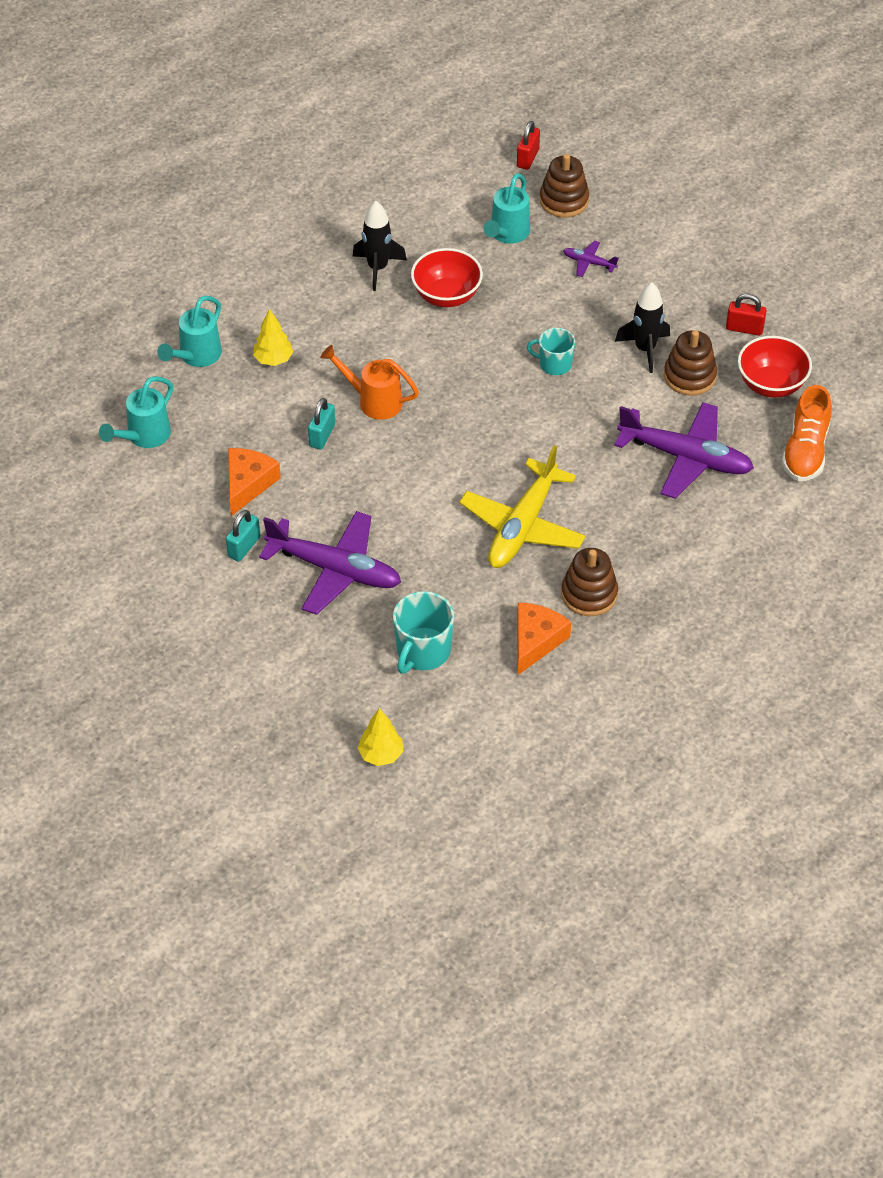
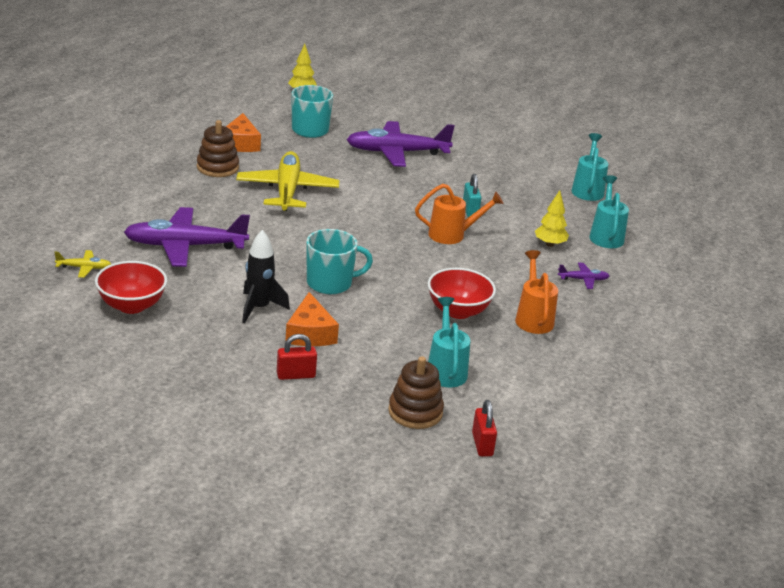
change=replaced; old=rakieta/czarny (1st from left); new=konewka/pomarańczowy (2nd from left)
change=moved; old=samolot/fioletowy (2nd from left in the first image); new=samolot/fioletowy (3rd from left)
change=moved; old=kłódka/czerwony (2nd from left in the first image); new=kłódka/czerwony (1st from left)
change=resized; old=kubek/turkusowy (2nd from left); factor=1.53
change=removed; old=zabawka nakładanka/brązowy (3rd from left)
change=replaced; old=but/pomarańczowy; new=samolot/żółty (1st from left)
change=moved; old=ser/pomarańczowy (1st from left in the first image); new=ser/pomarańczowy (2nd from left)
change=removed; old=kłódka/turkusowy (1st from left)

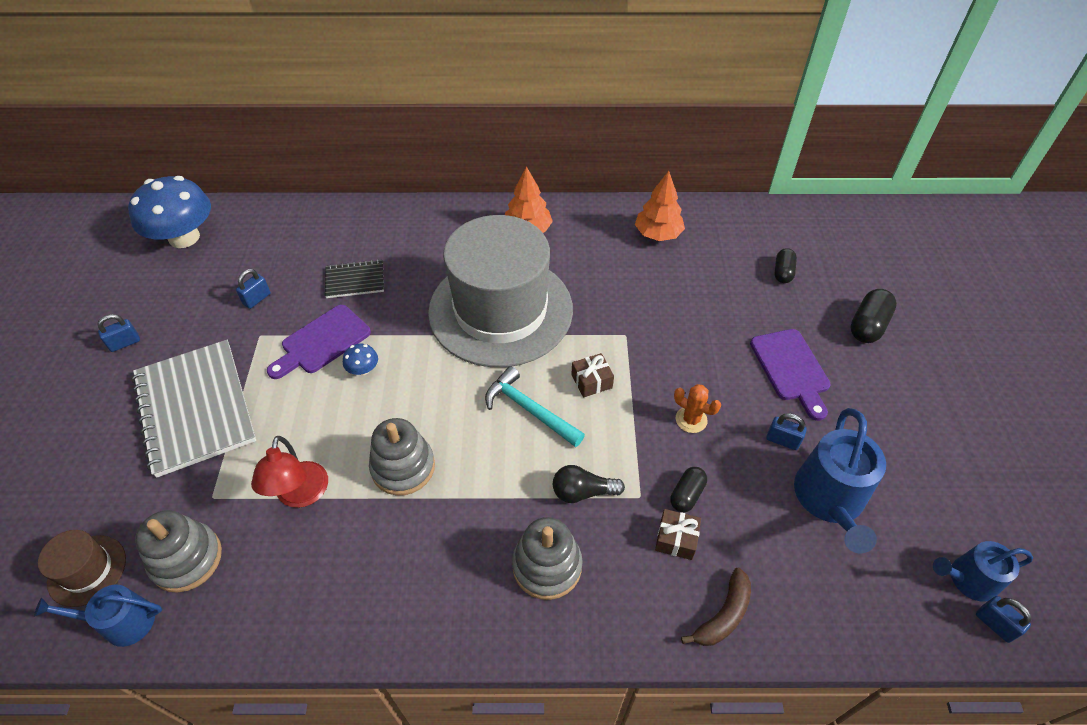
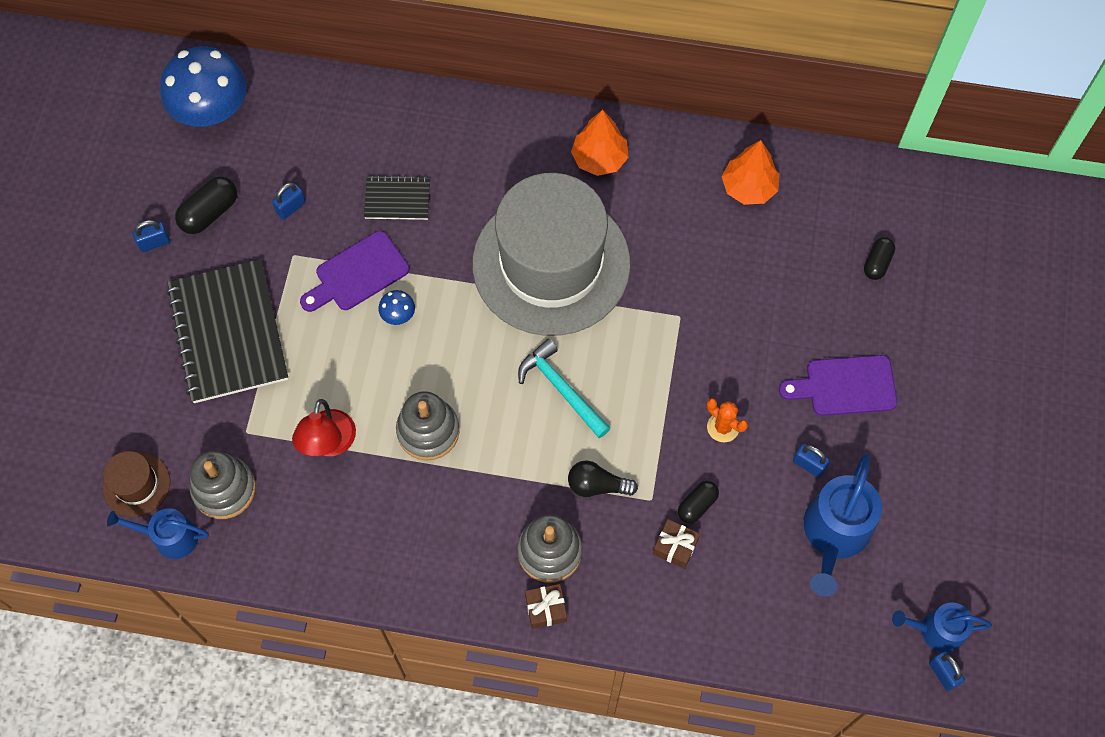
change=moved; old=kapsułka/czarny (3rd from left in the first image); new=kapsułka/czarny (1st from left)
change=turned; old=deska do krojenia/fioletowy (2nd from left); degrees=90
change=recoloured; old=zeszyt/szary; new=zeszyt/czarny (1st from left)
change=moved; old=prezent/brązowy (1st from left)
change=removed; old=banan/brązowy

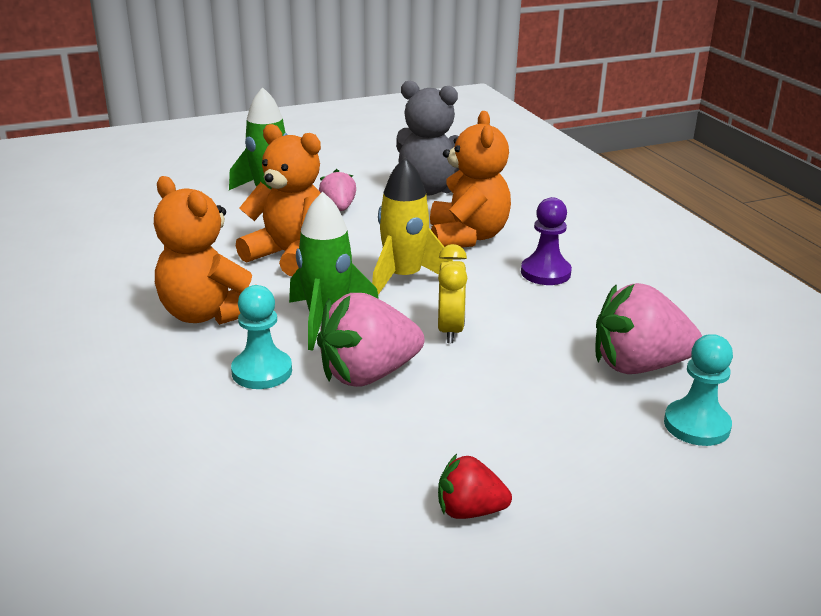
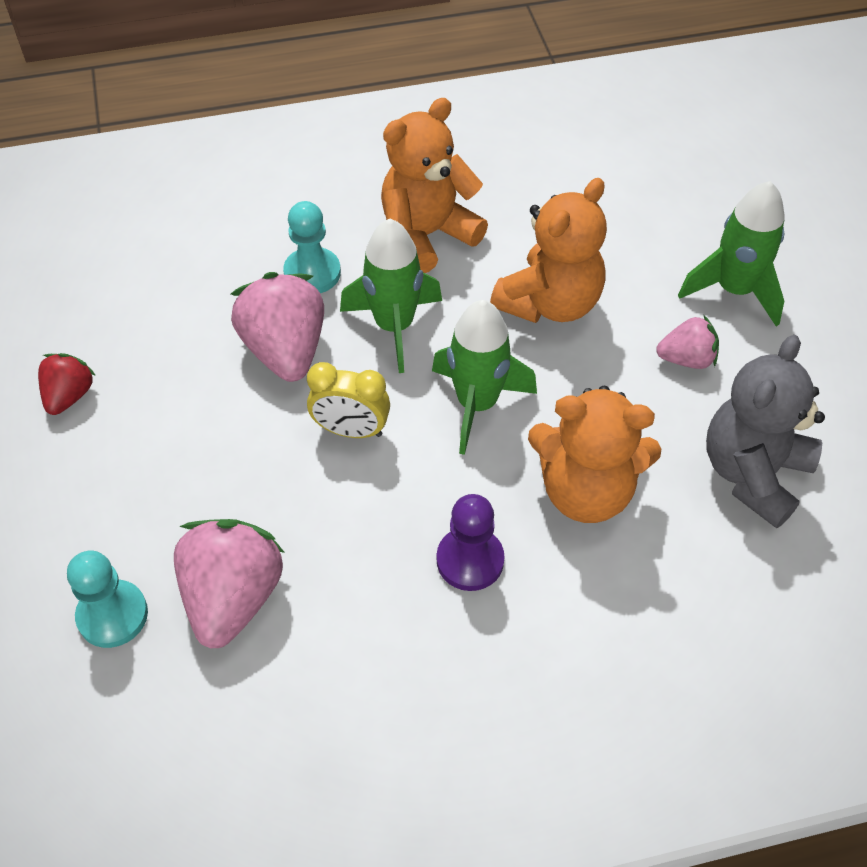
change=recoloured; old=rakieta/żółty; new=rakieta/zielony (2nd from left)

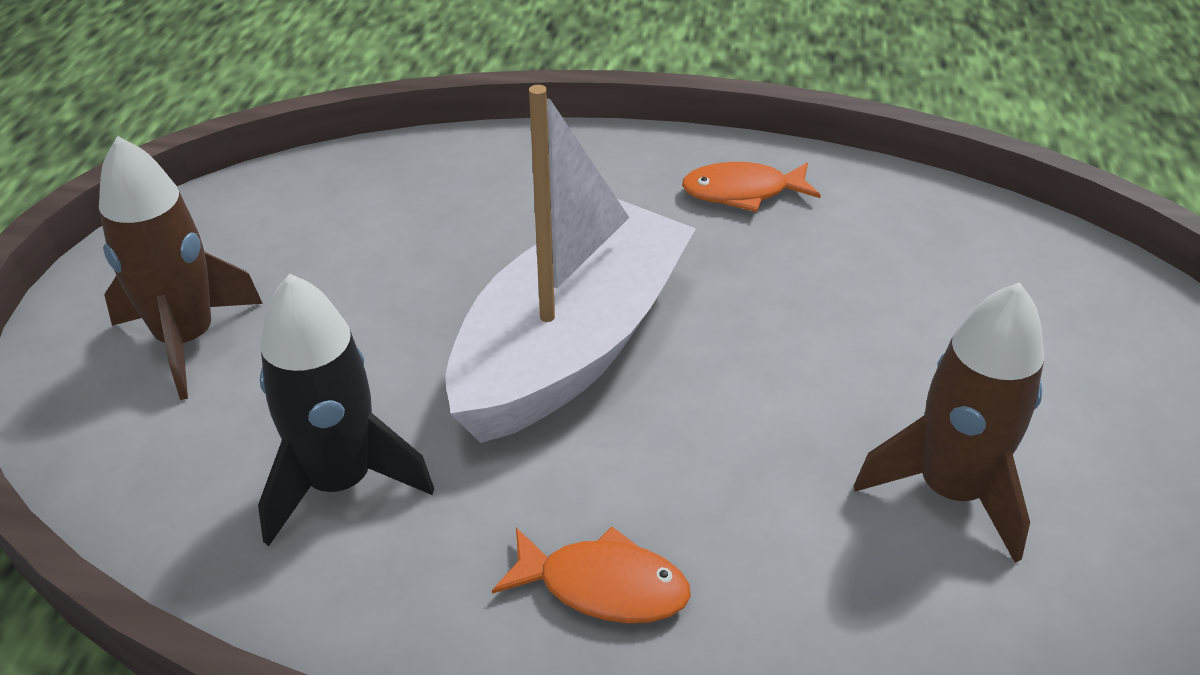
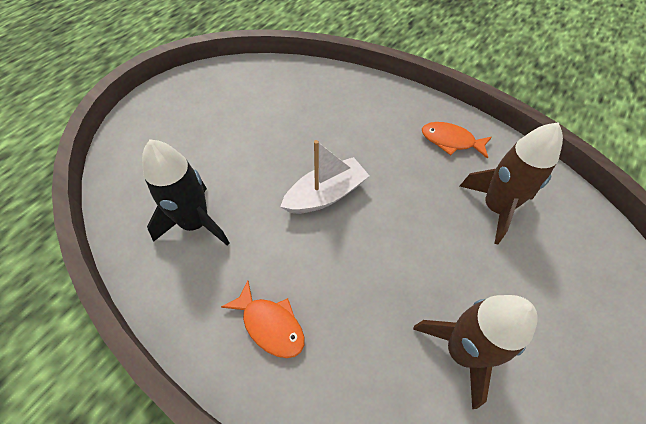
change=resized; old=łódka/biały; factor=0.56
change=moved; old=rakieta/brązowy (1st from left in the first image); new=rakieta/brązowy (2nd from left)

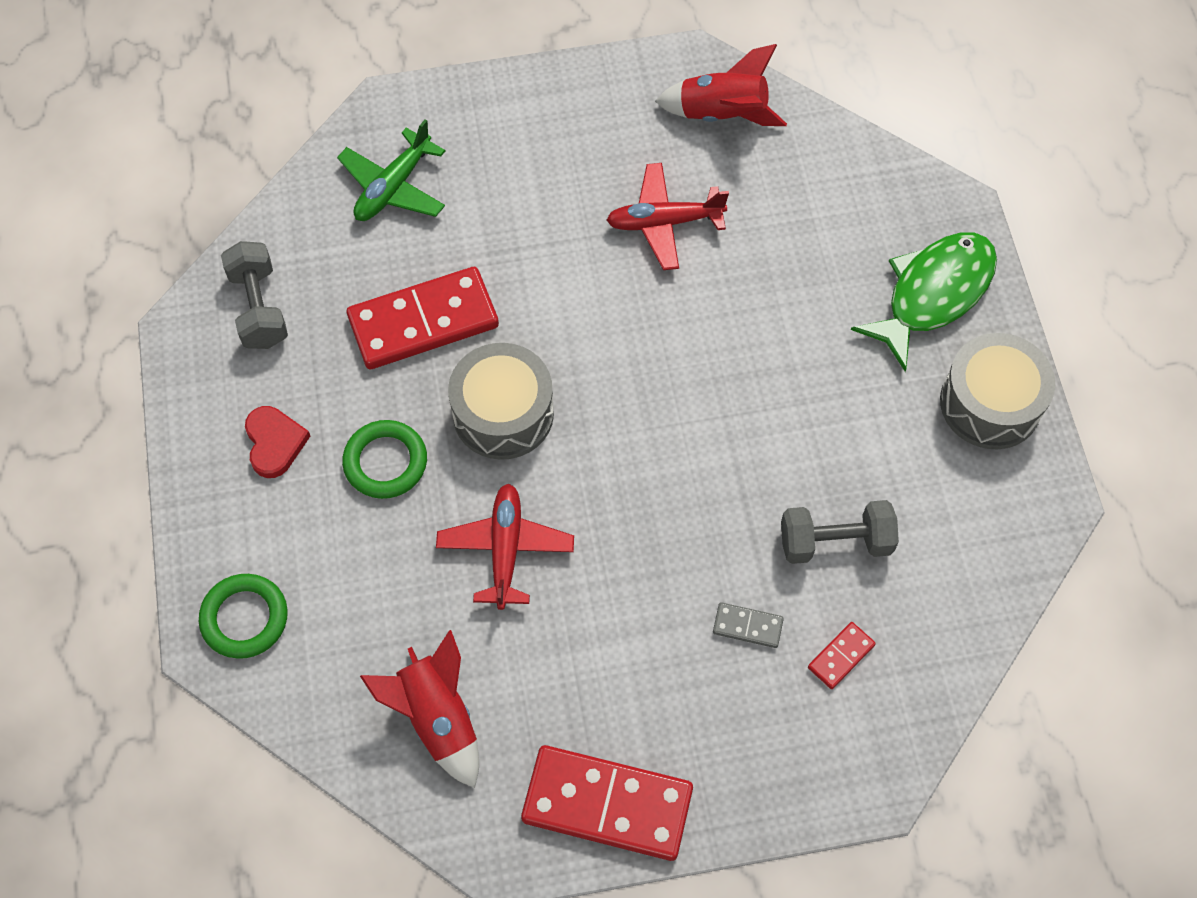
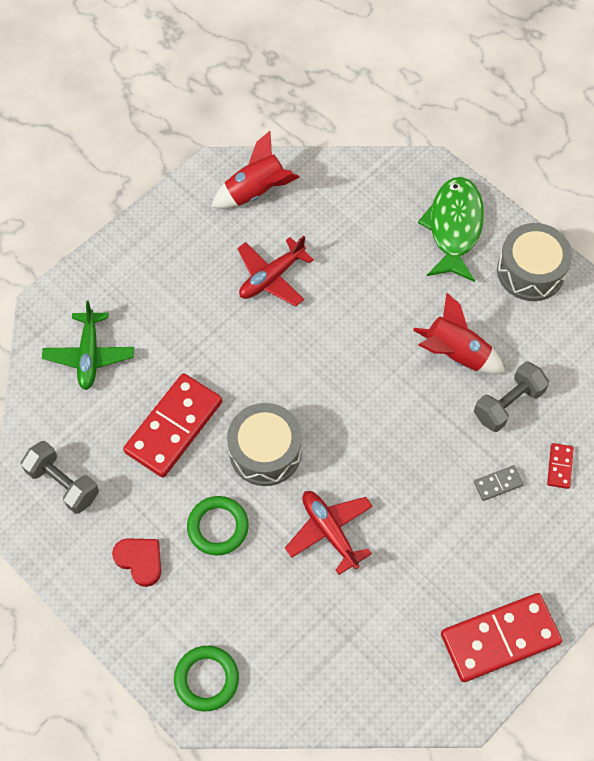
change=moved; old=rakieta/czerwony (1st from left in the first image); new=rakieta/czerwony (2nd from left)

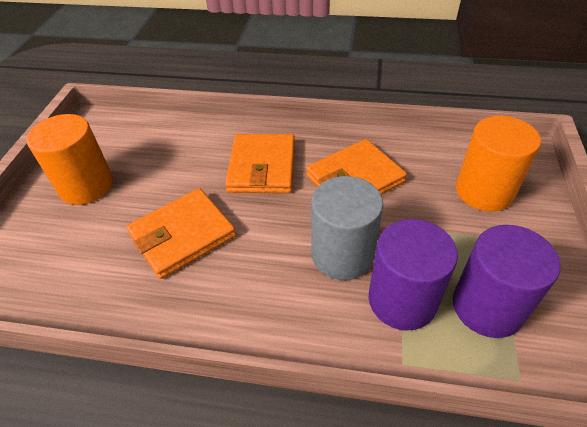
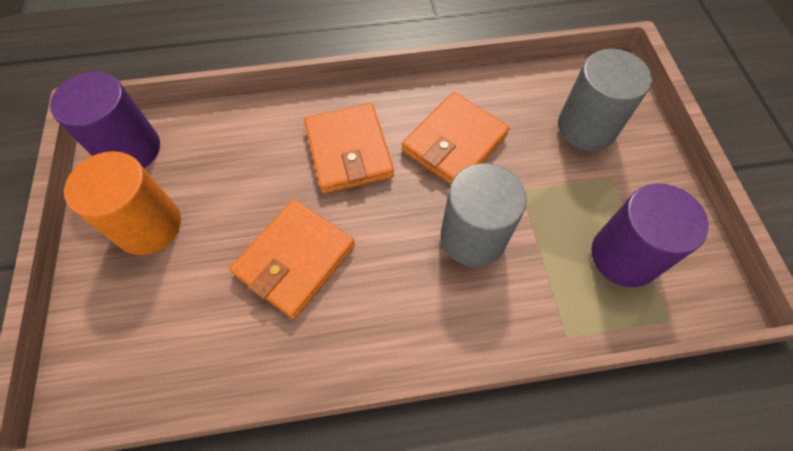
change=recoloured; old=walec/pomarańczowy (2nd from left); new=walec/szary (2nd from left)
change=moved; old=walec/fioletowy (1st from left)

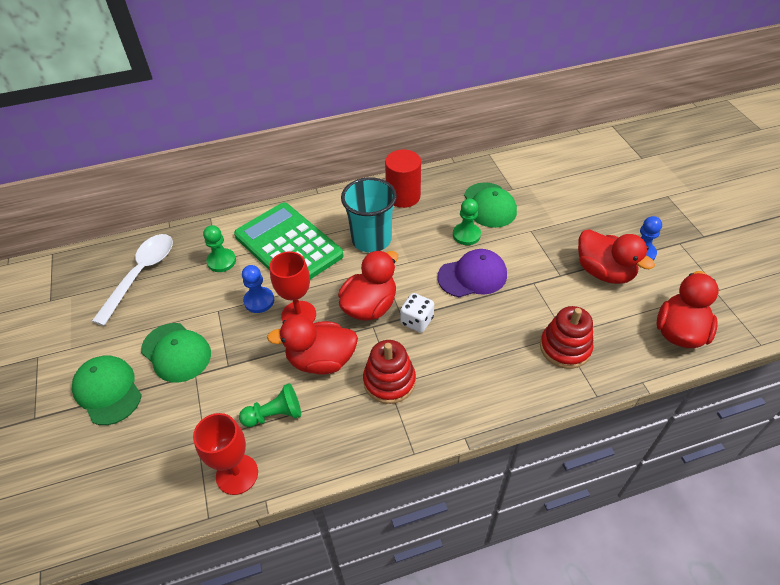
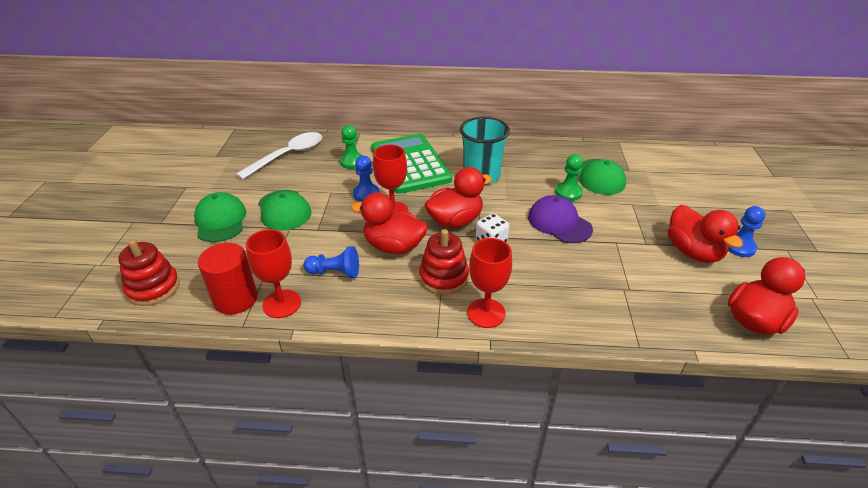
change=moved; old=walec/czerwony
change=turned; old=czapka/fioletowy; degrees=-135
change=moved; old=zabawka nakładanka/czerwony (2nd from left in the first image); new=zabawka nakładanka/czerwony (1st from left)
change=recoloured; old=pionek/zielony (2nd from left); new=pionek/niebieski (1st from left)
change=added; new=kielich/czerwony (3rd from left)

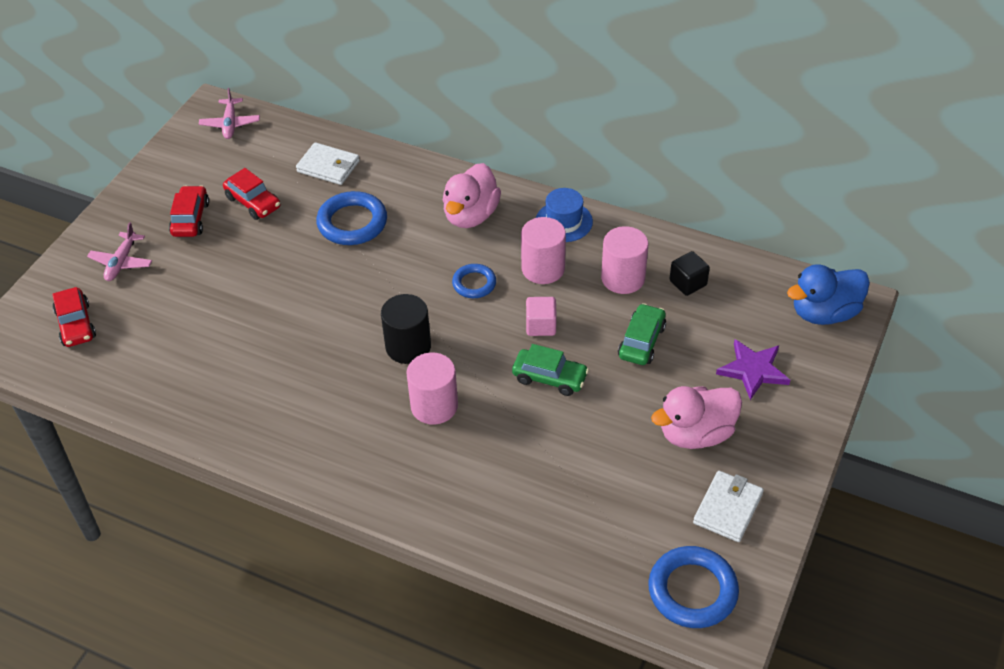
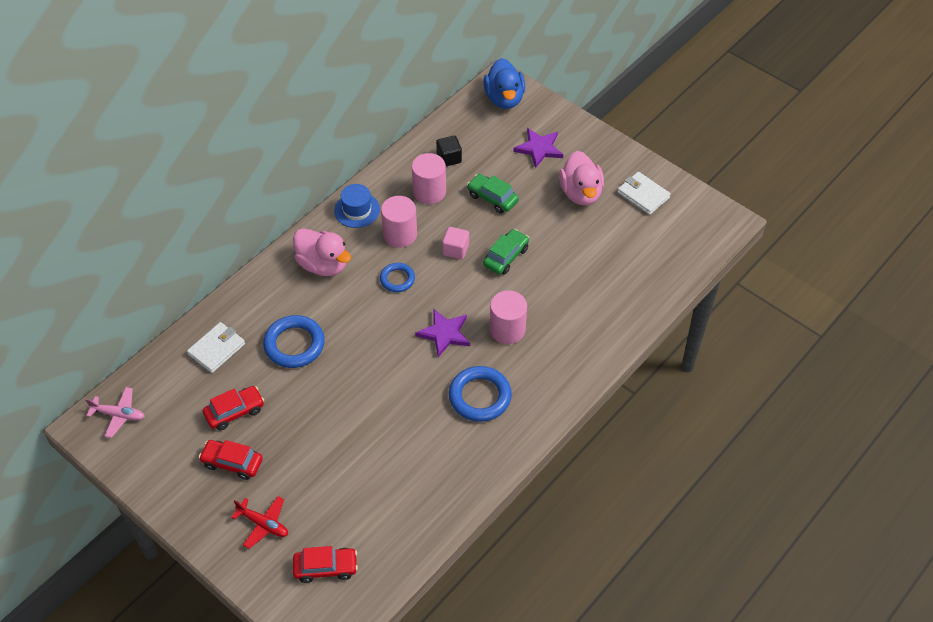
change=recoloured; old=samolot/różowy (1st from left); new=samolot/czerwony
change=replaced; old=walec/czarny; new=gwiazda/fioletowy (1st from left)
change=moved; old=pierścień/niebieski (3rd from left)

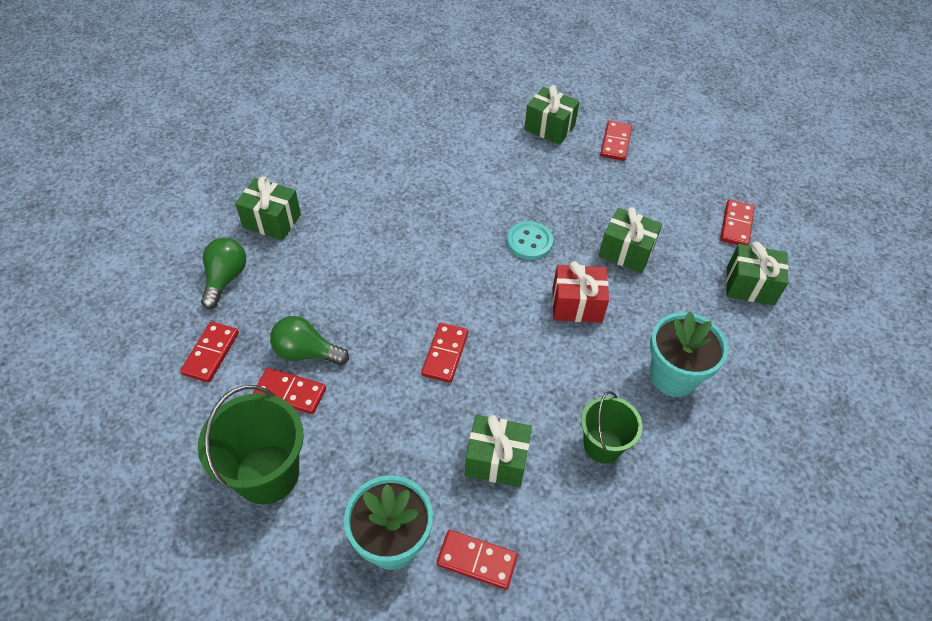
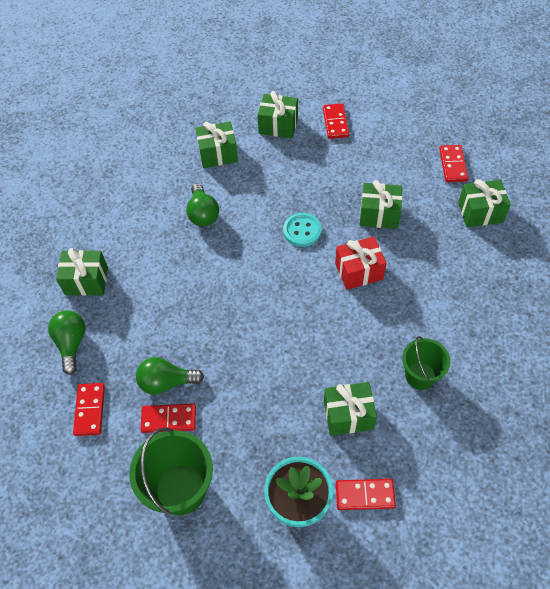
change=removed; old=doniczka/turkusowy (2nd from left)
change=removed; old=kostka domina/czerwony (3rd from left)
change=added; new=prezent/zielony (2nd from left)
change=added; new=żarówka/zielony (3rd from left)

